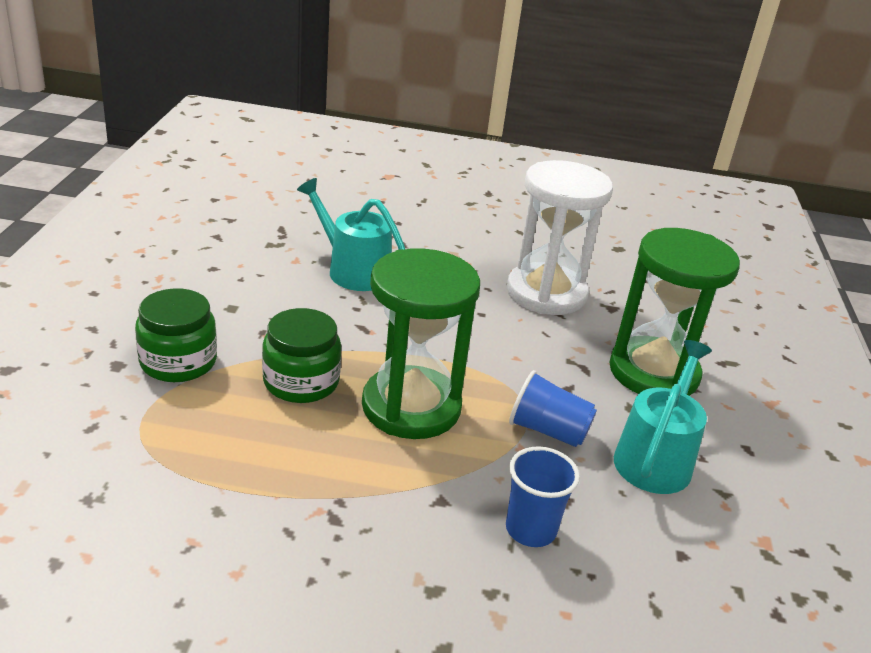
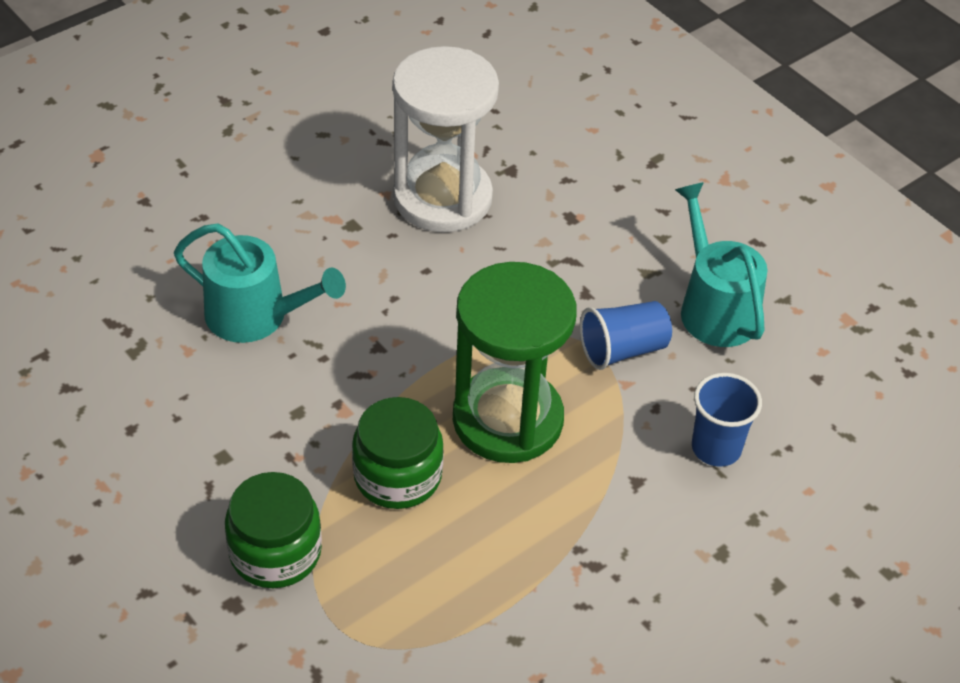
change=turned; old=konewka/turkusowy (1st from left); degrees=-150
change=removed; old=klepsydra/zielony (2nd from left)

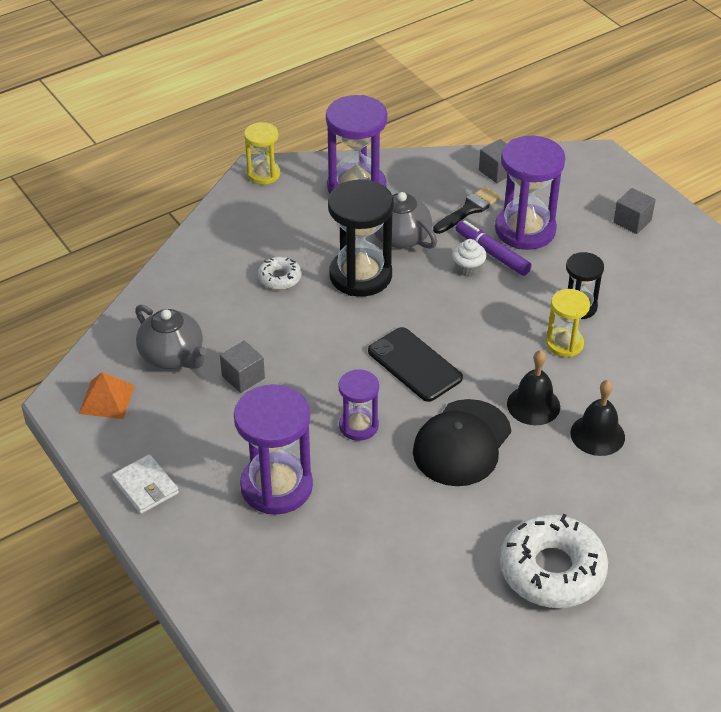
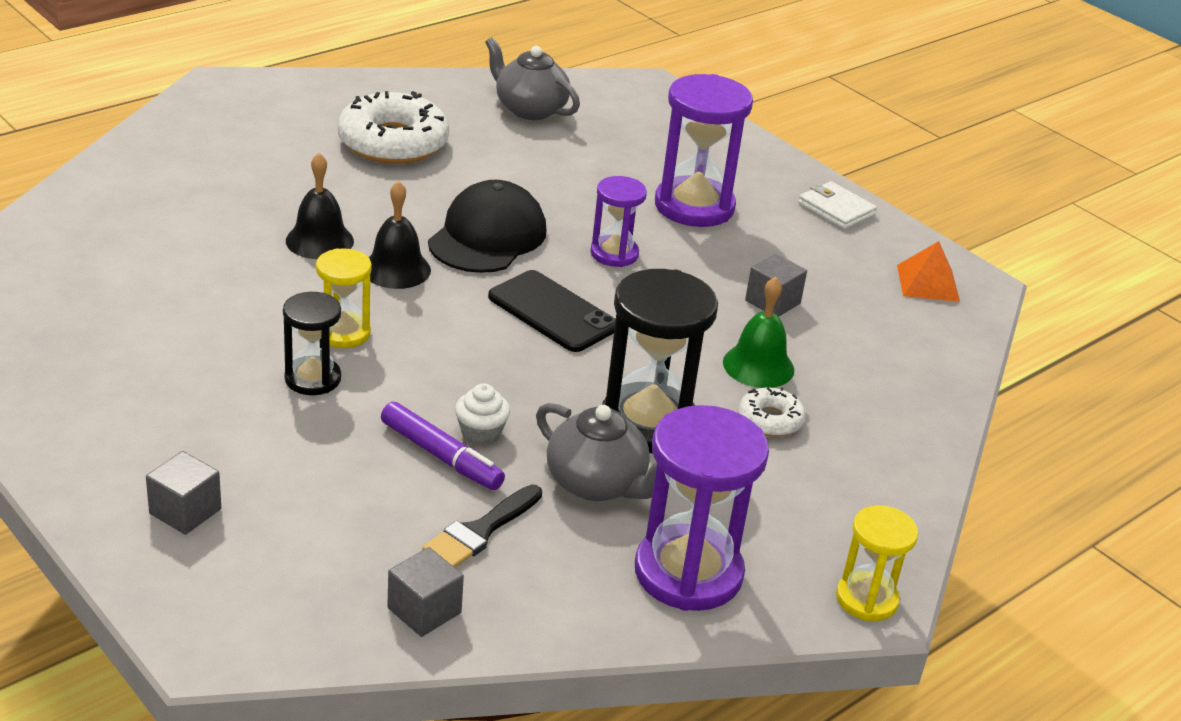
change=removed; old=klepsydra/fioletowy (4th from left)
change=moved; old=imbryk/szary (1st from left)
change=added; new=dzwonek/zielony

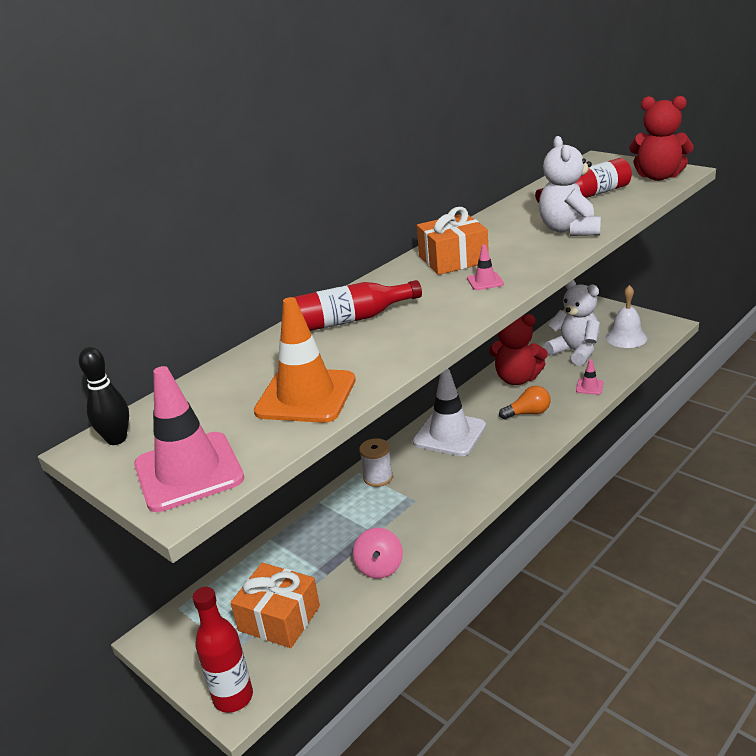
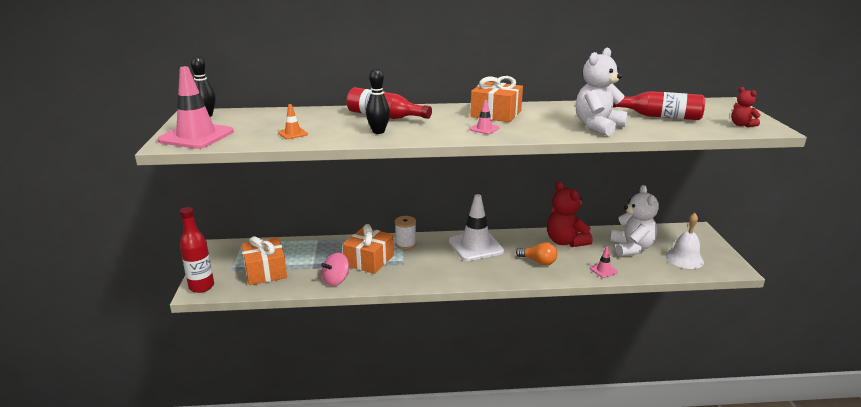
change=resized; old=miś/czerwony (2nd from left); factor=0.5
change=resized; old=pachołek/pomarańczowy; factor=0.44
change=added; new=kręgiel/czarny (2nd from left)
change=added; new=prezent/pomarańczowy (2nd from left)

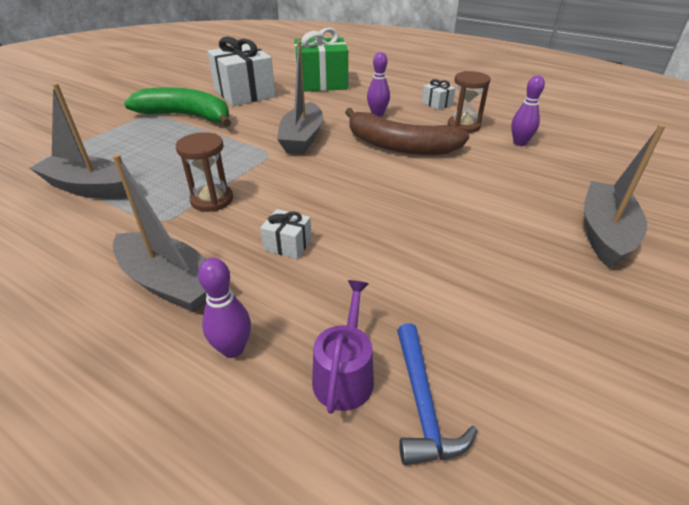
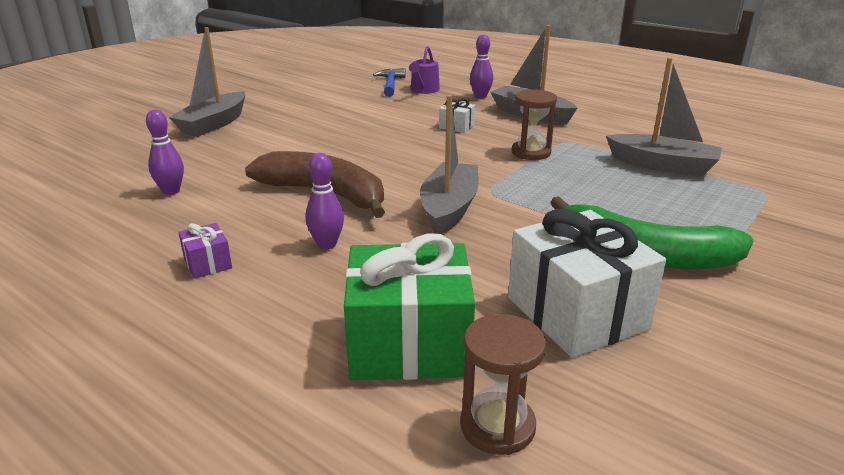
change=moved; old=klepsydra/brązowy (2nd from left in the first image); new=klepsydra/brązowy (1st from left)
change=recoloured; old=prezent/biały (3rd from left); new=prezent/fioletowy

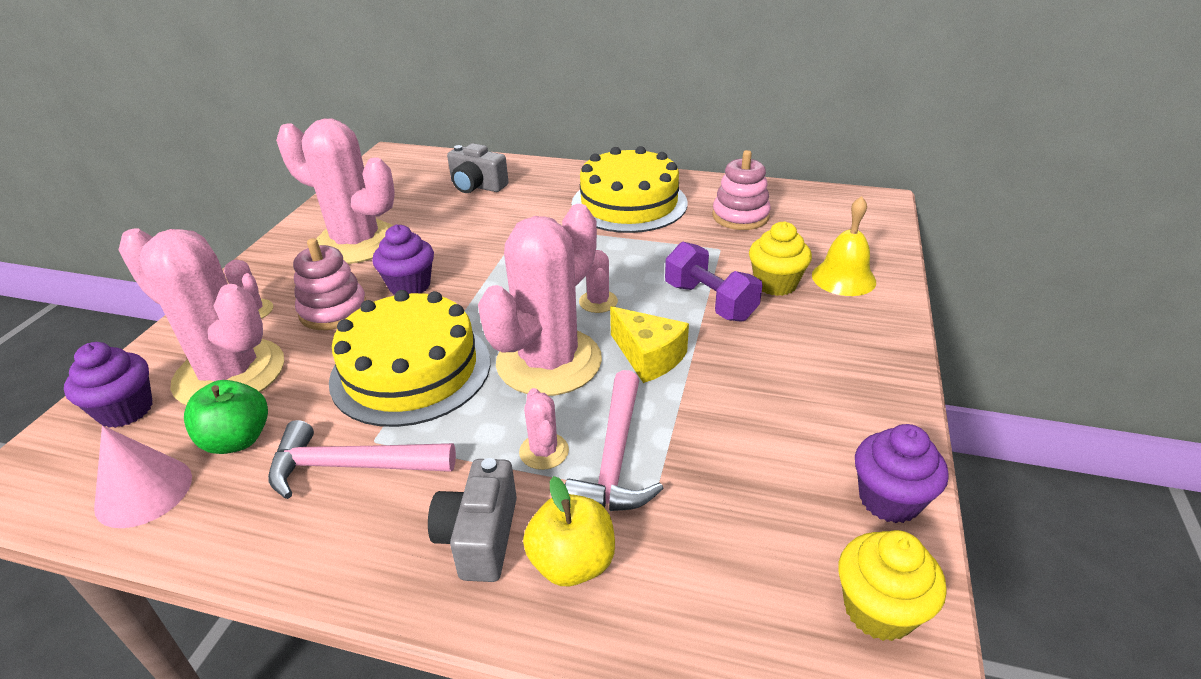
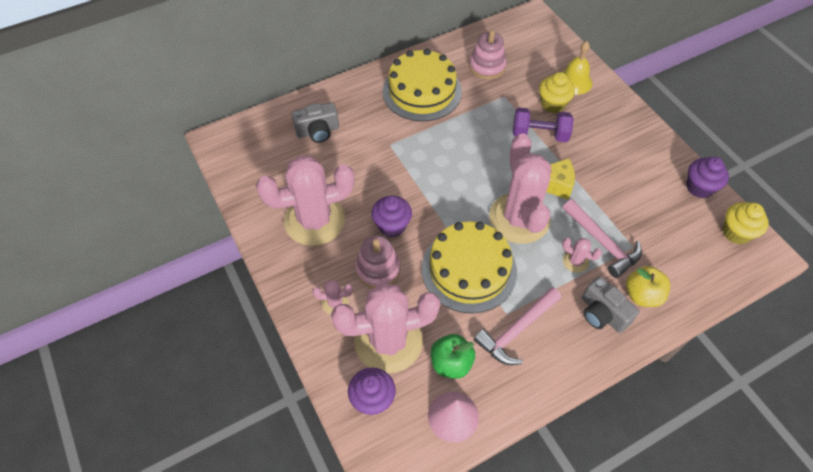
change=removed; old=kaktus/różowy (6th from left)

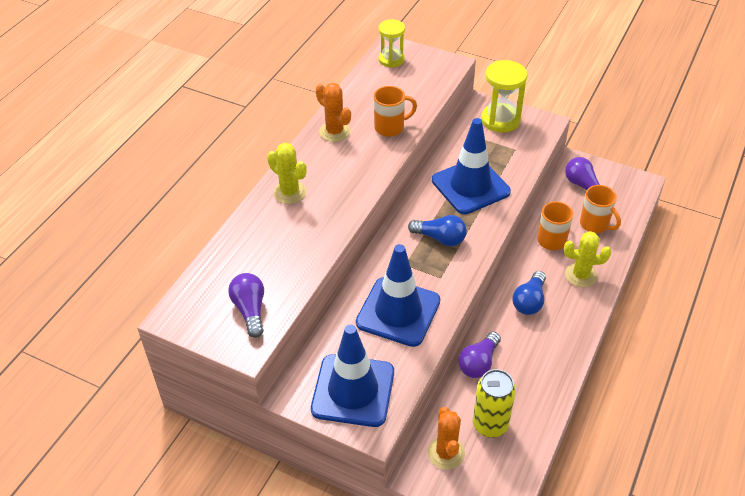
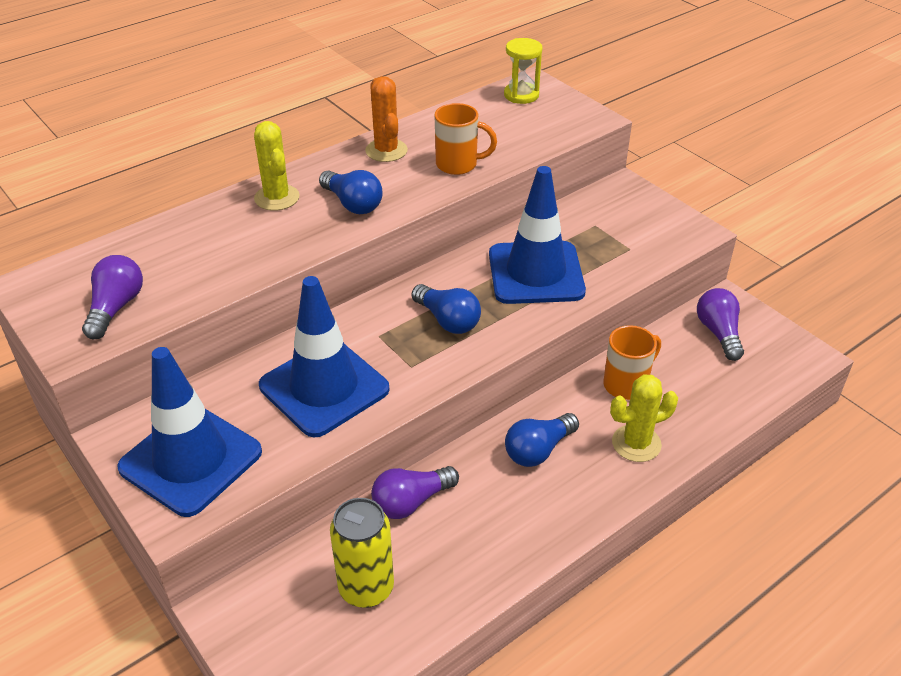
change=removed; old=klepsydra/żółty (2nd from left)
change=removed; old=kubek/pomarańczowy (3rd from left)
change=turned; old=kaktus/żółty (2nd from left); degrees=-45
change=removed; old=kaktus/pomarańczowy (2nd from left)
change=added; new=żarówka/niebieski (1st from left)

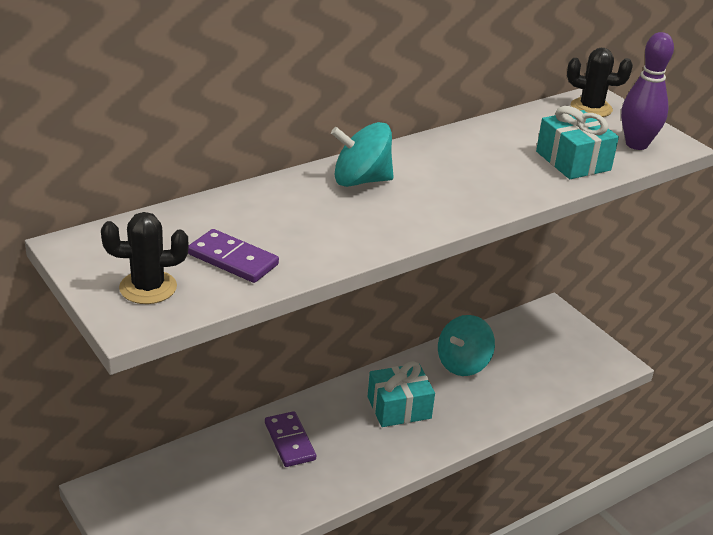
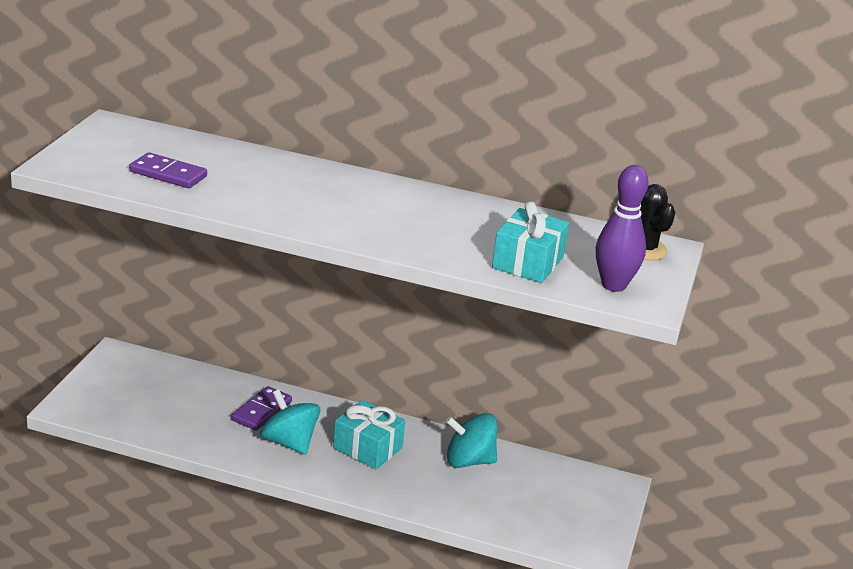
change=moved; old=bączek/turkusowy (1st from left)
change=removed; old=kaktus/czarny (1st from left)
change=turned; old=kostka domina/fioletowy (1st from left); degrees=-60

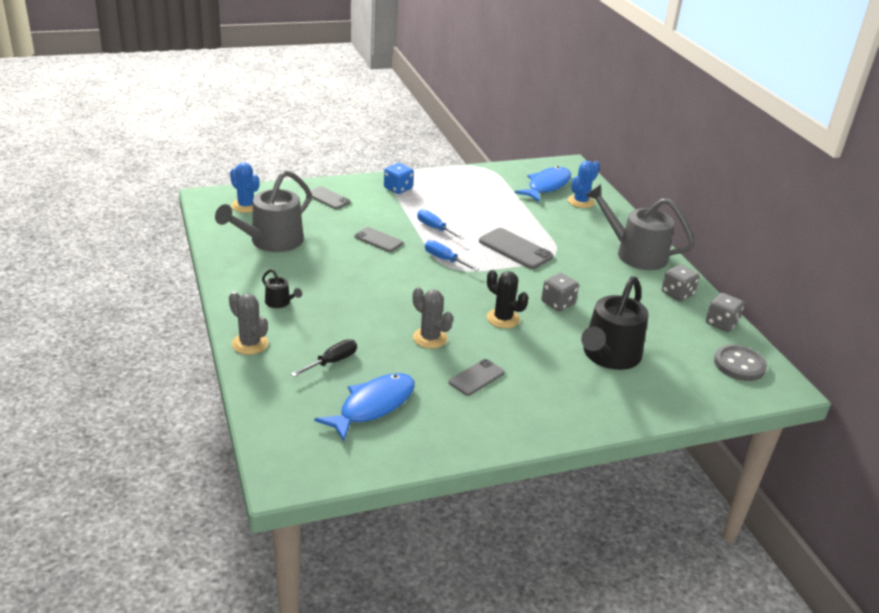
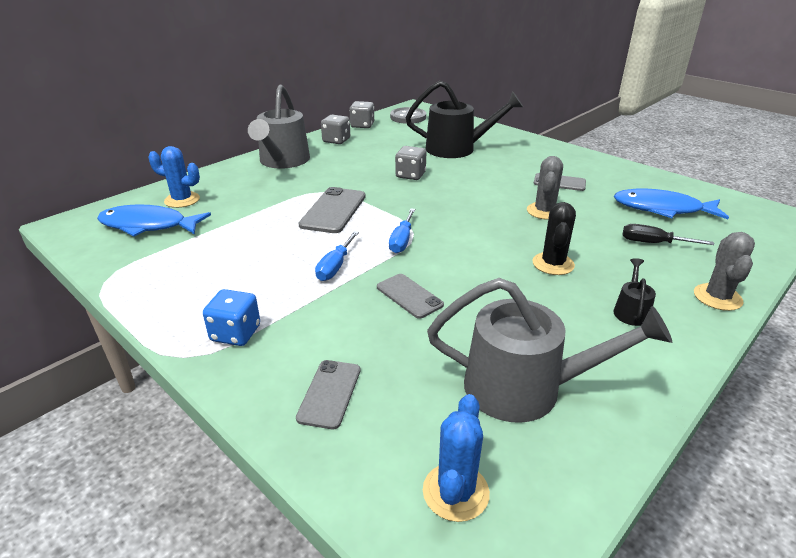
change=turned; old=telefon/szary (2nd from left in the first image); degrees=-45
change=moved; old=kaktus/czarny

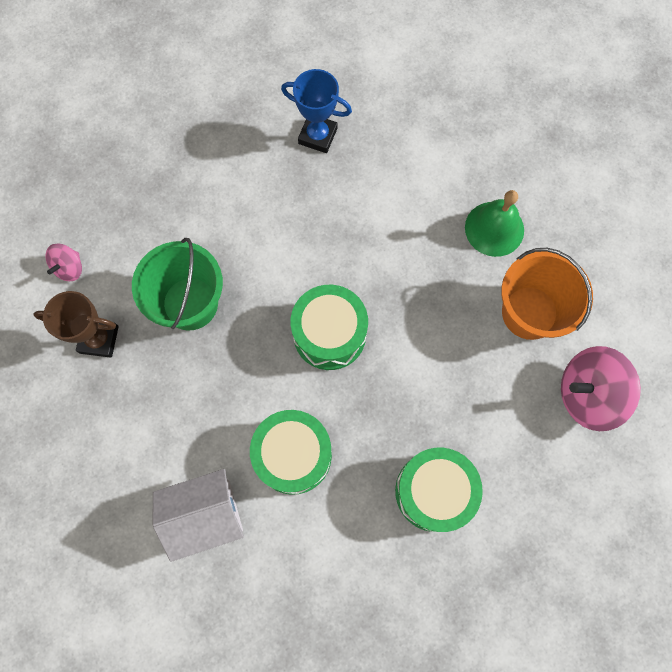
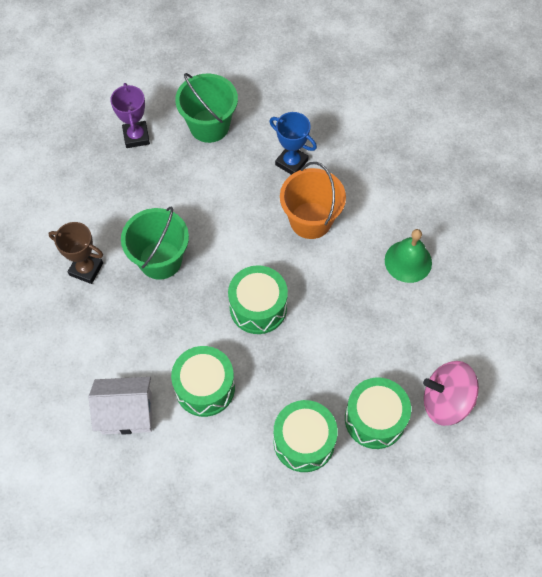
change=removed; old=bączek/różowy (1st from left)
change=moved; old=wiadro/pomarańczowy
change=added; new=wiadro/zielony (2nd from left)
change=added; new=puchar/fioletowy
change=added; new=bęben/zielony (4th from left)

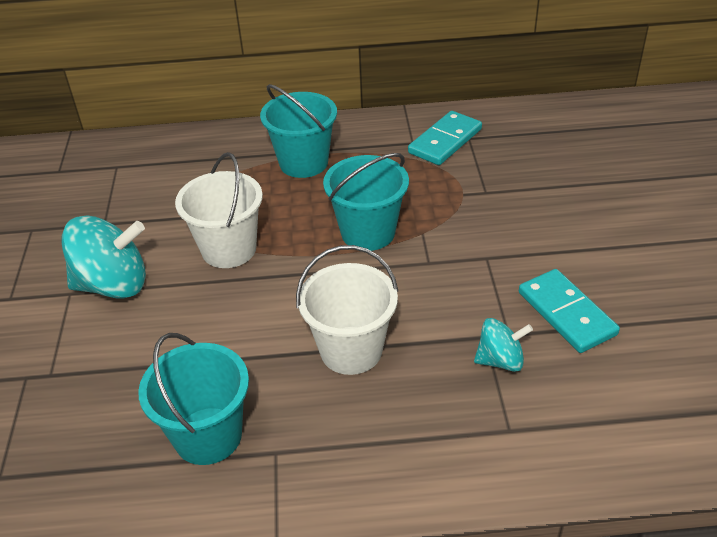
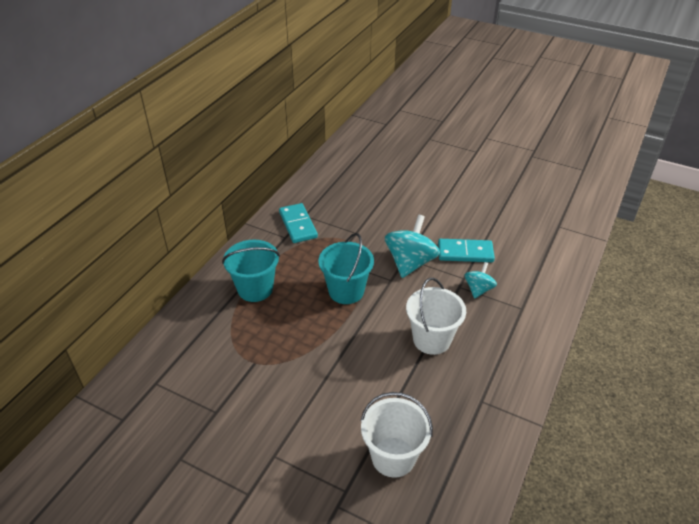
change=moved; old=wiadro/biały (1st from left)
change=moved; old=bączek/turkusowy (1st from left)
change=removed; old=wiadro/turkusowy (1st from left)

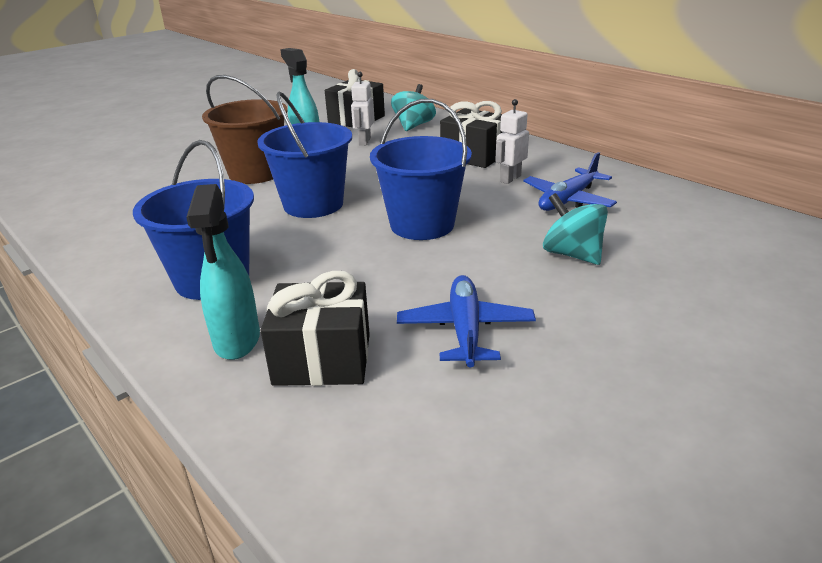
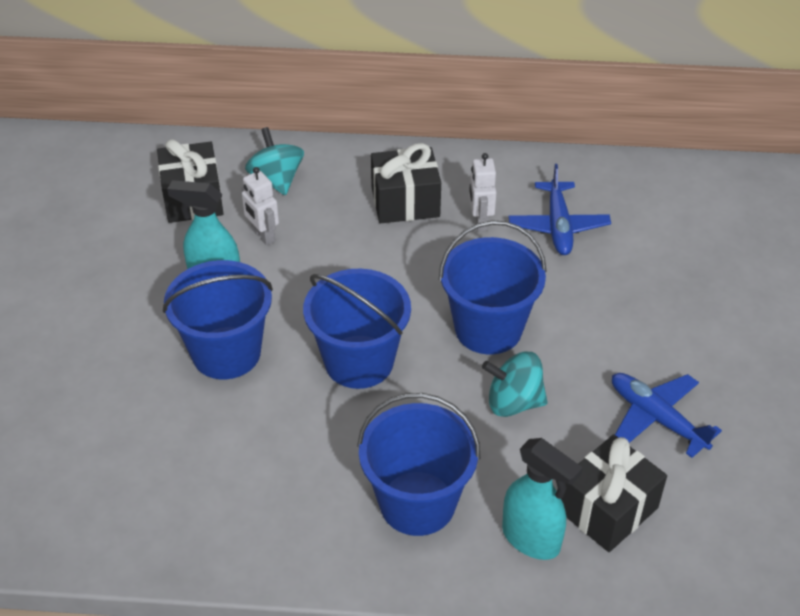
change=recoloured; old=wiadro/brązowy; new=wiadro/niebieski (1st from left)
change=moved; old=bączek/turkusowy (2nd from left)

